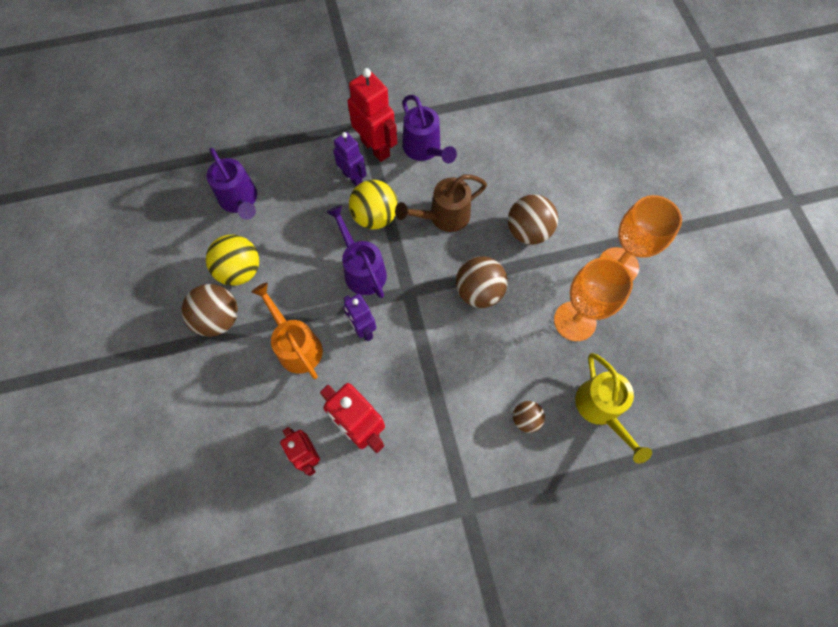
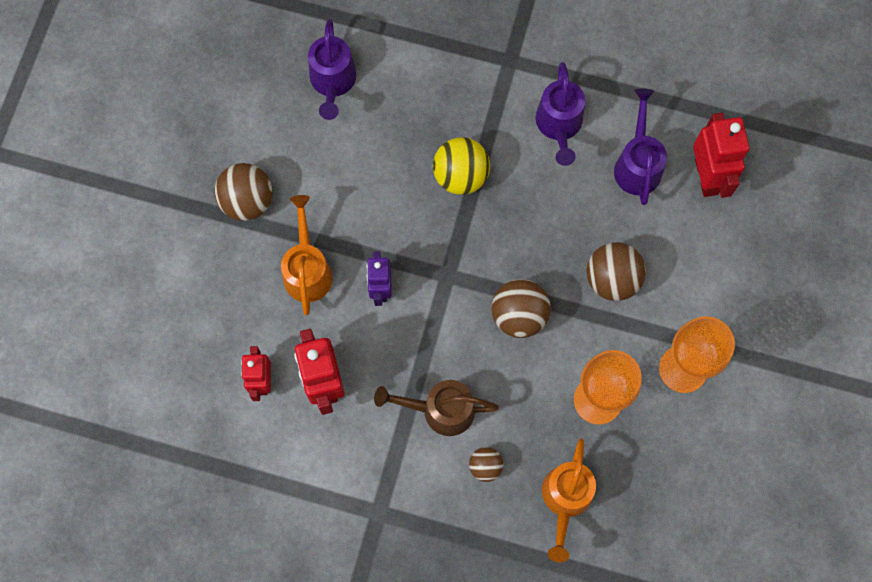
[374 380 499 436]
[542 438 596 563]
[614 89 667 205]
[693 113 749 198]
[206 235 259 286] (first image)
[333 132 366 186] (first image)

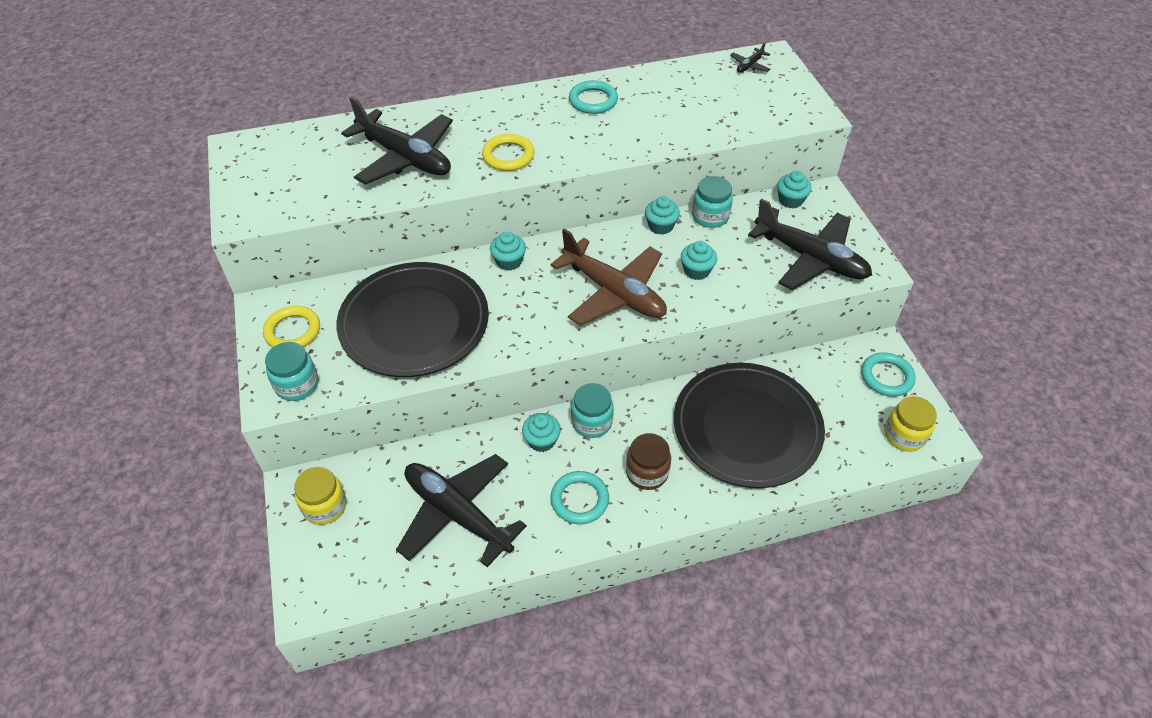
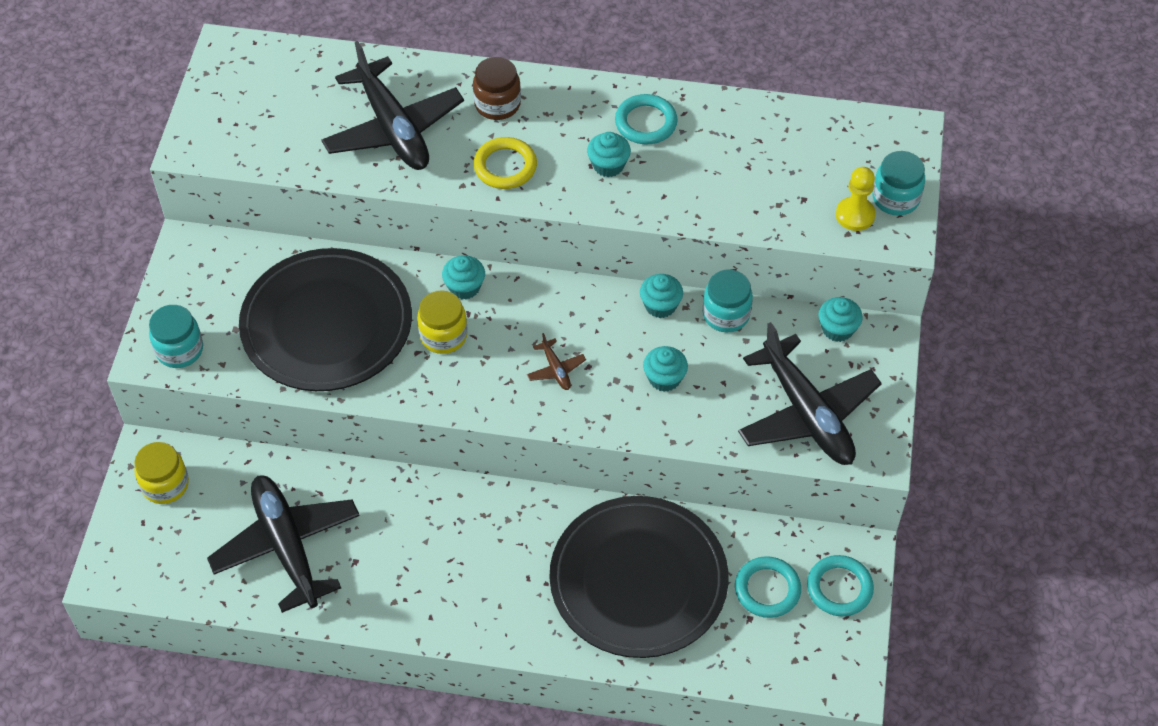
[417 290 467 354]
[473 57 521 120]
[527 333 586 390]
[587 132 631 177]
[735 556 801 618]
[836 167 876 231]
[873 151 925 216]
[263 306 320 347] (first image)
[730 42 770 73] (first image)

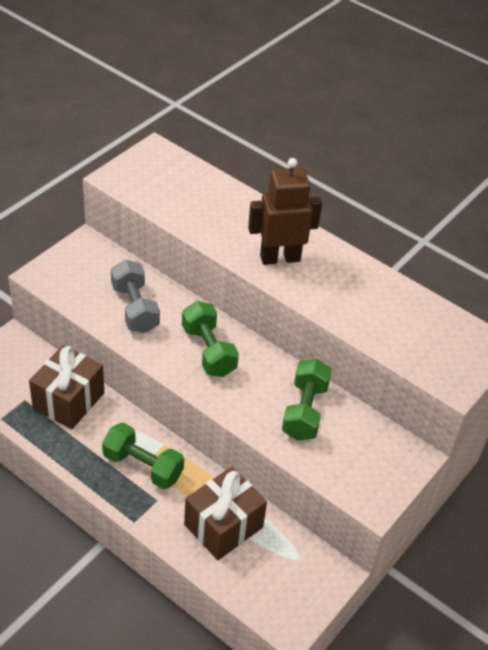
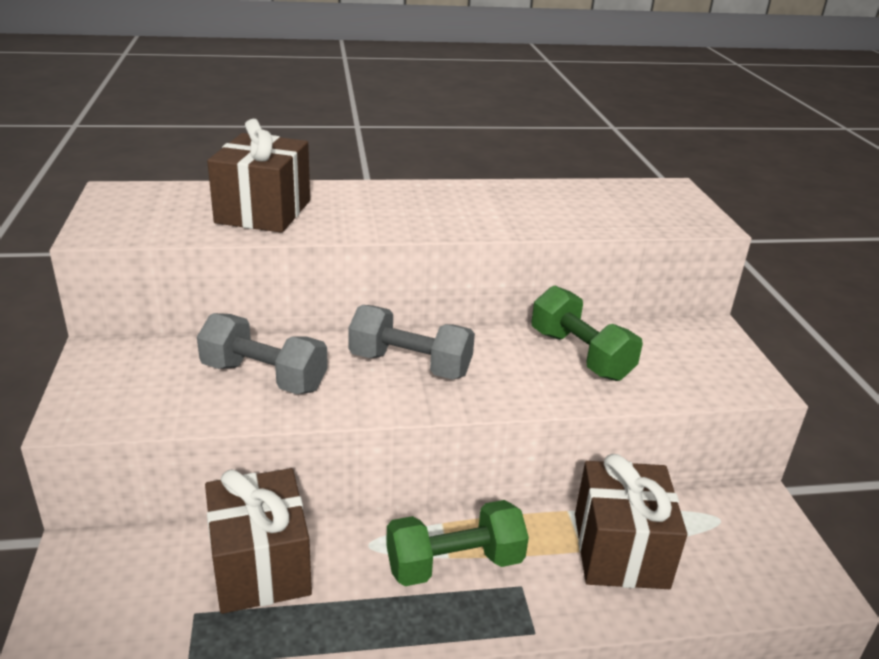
[207 119 310 233]
[348 305 475 380]
[248 158 322 265] (first image)

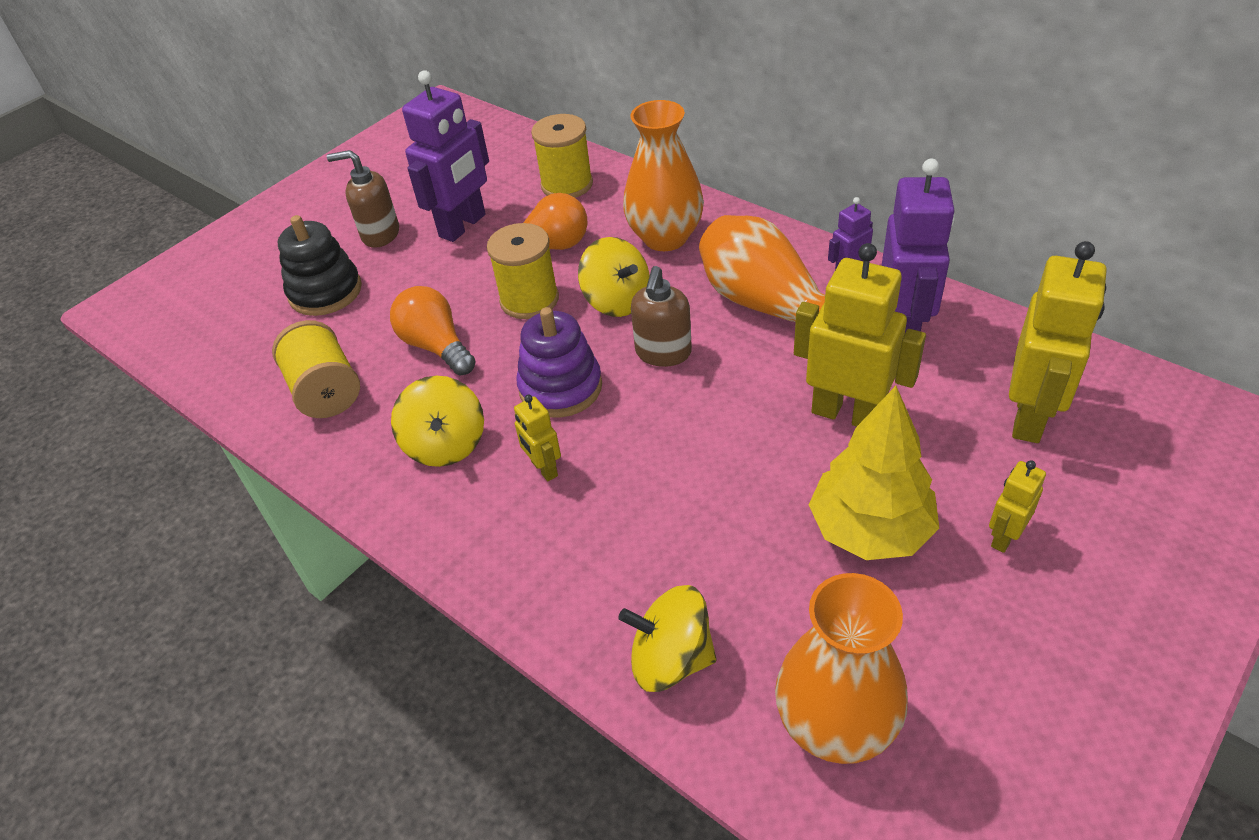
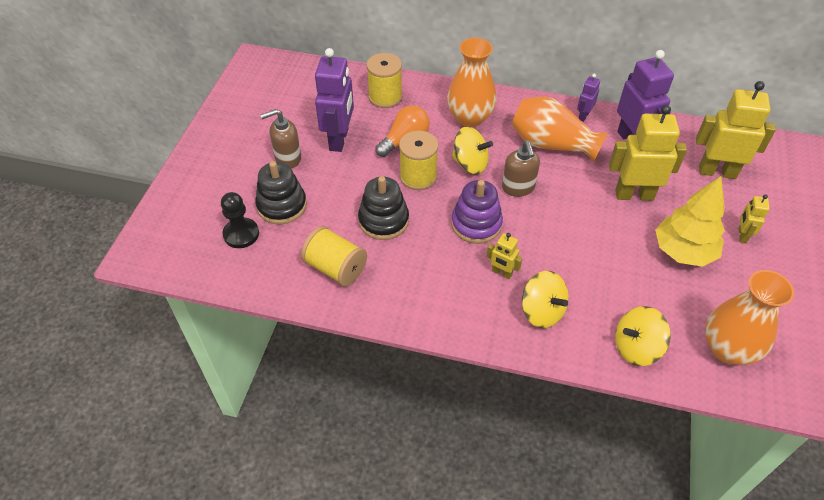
[221 192 259 248]
[358 176 409 240]
[522 271 569 328]
[696 81 776 179]

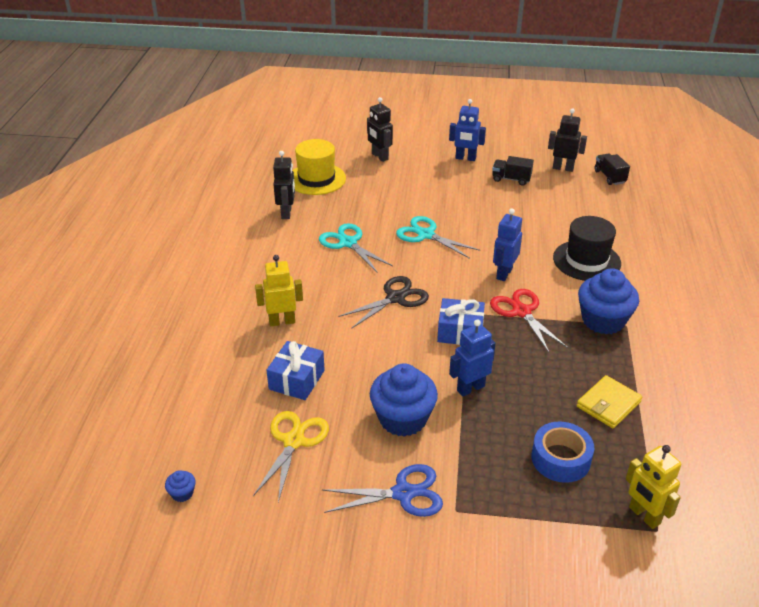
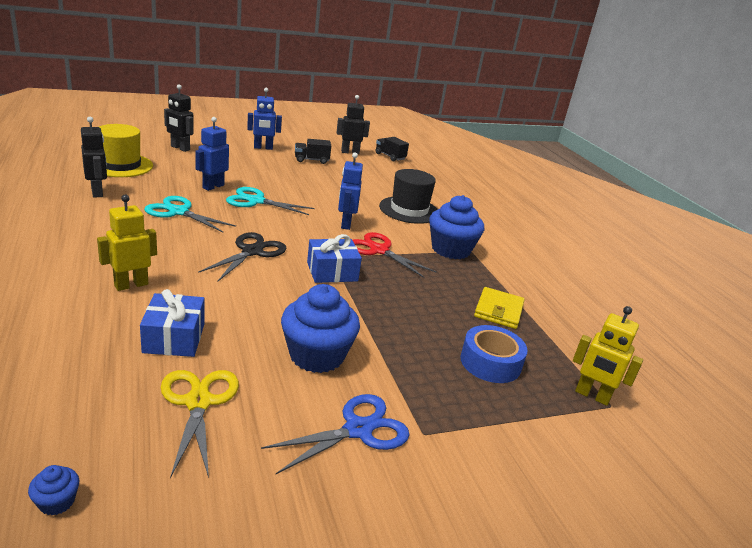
[195 117 229 191]

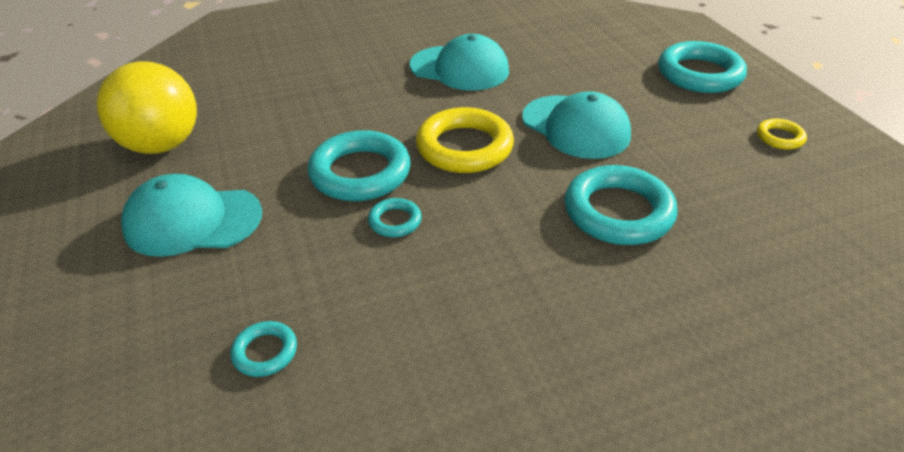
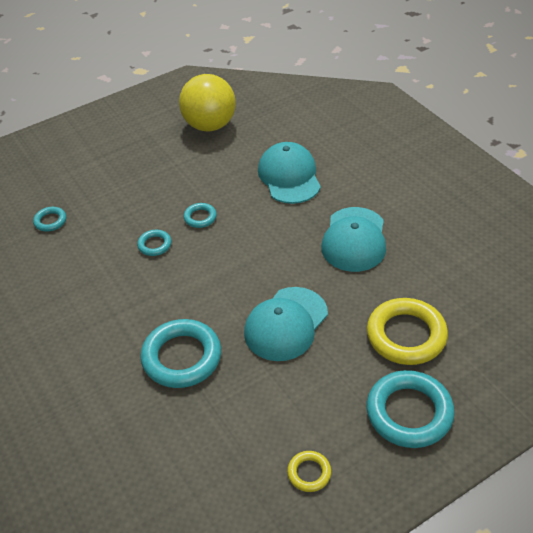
[184 203 217 228]
[258 142 321 204]
[367 298 448 365]

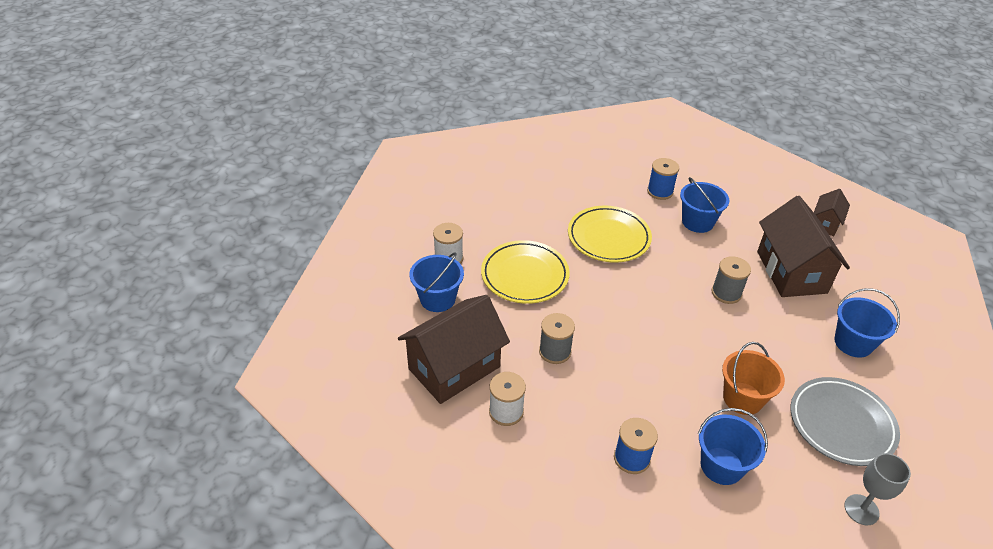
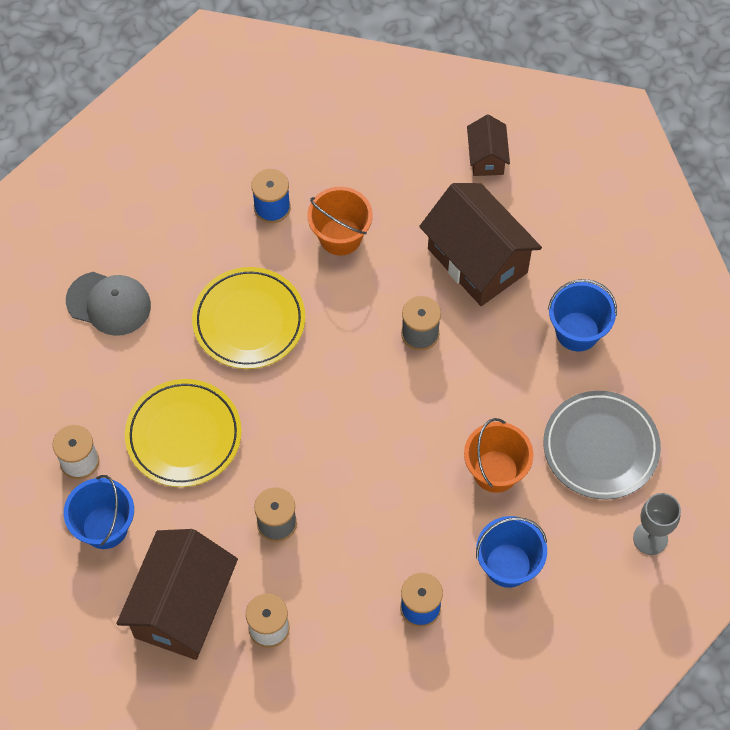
[66 272 151 336]
[308 187 373 255]

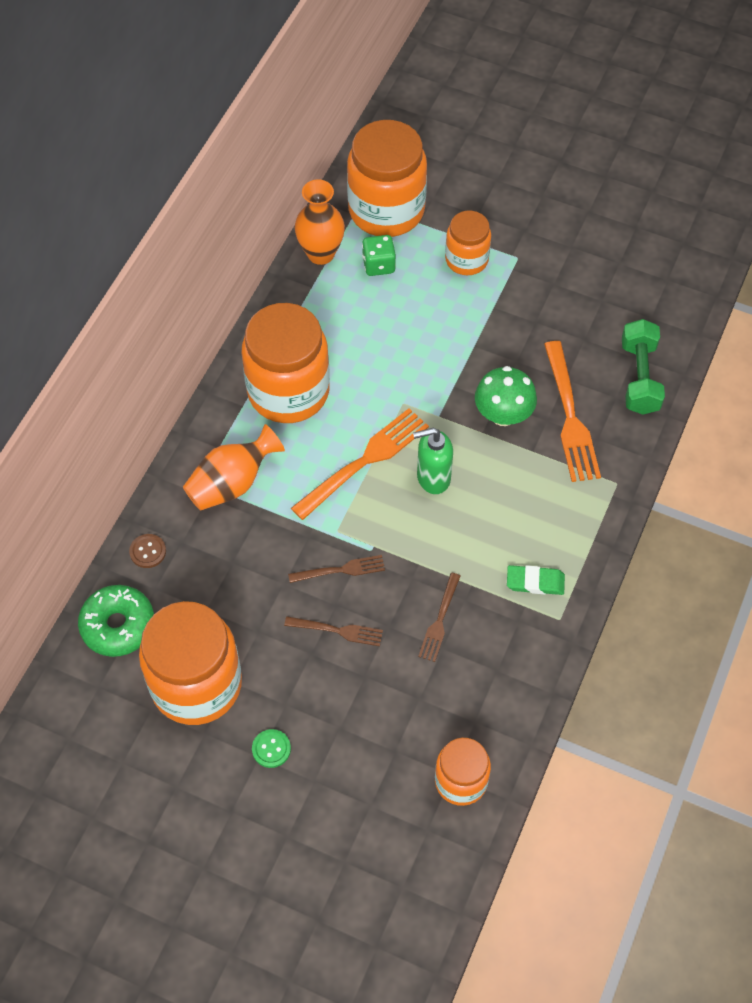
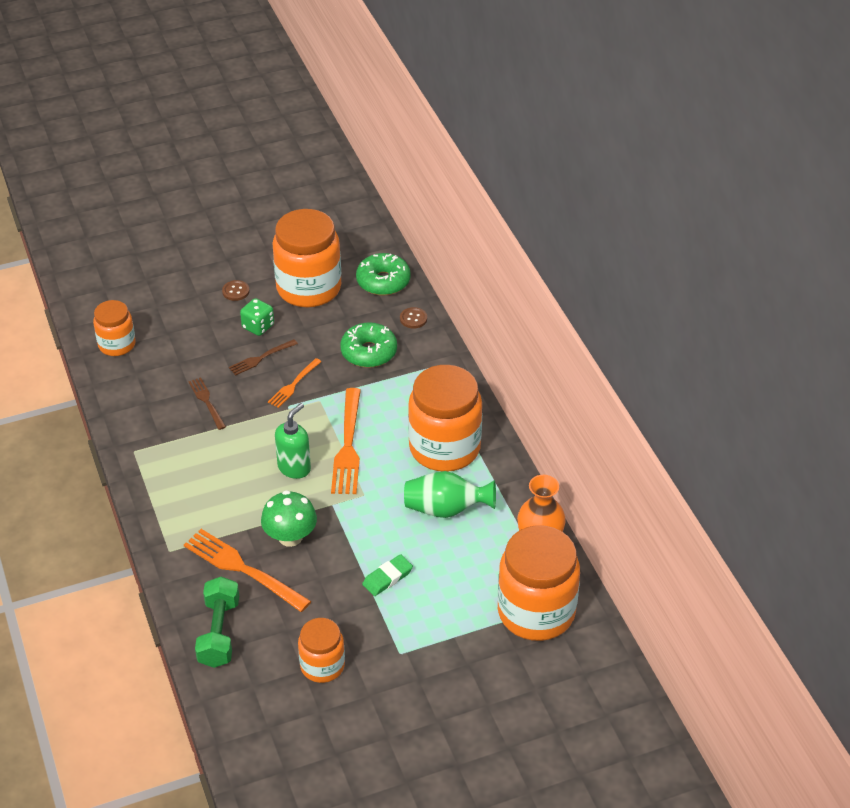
[195 577 239 668]
[222 280 250 301]
[240 298 274 336]
[268 358 322 408]
[298 618 345 683]
[340 322 397 368]
[362 554 413 596]
[404 471 496 518]
[183 424 285 511] (first image)

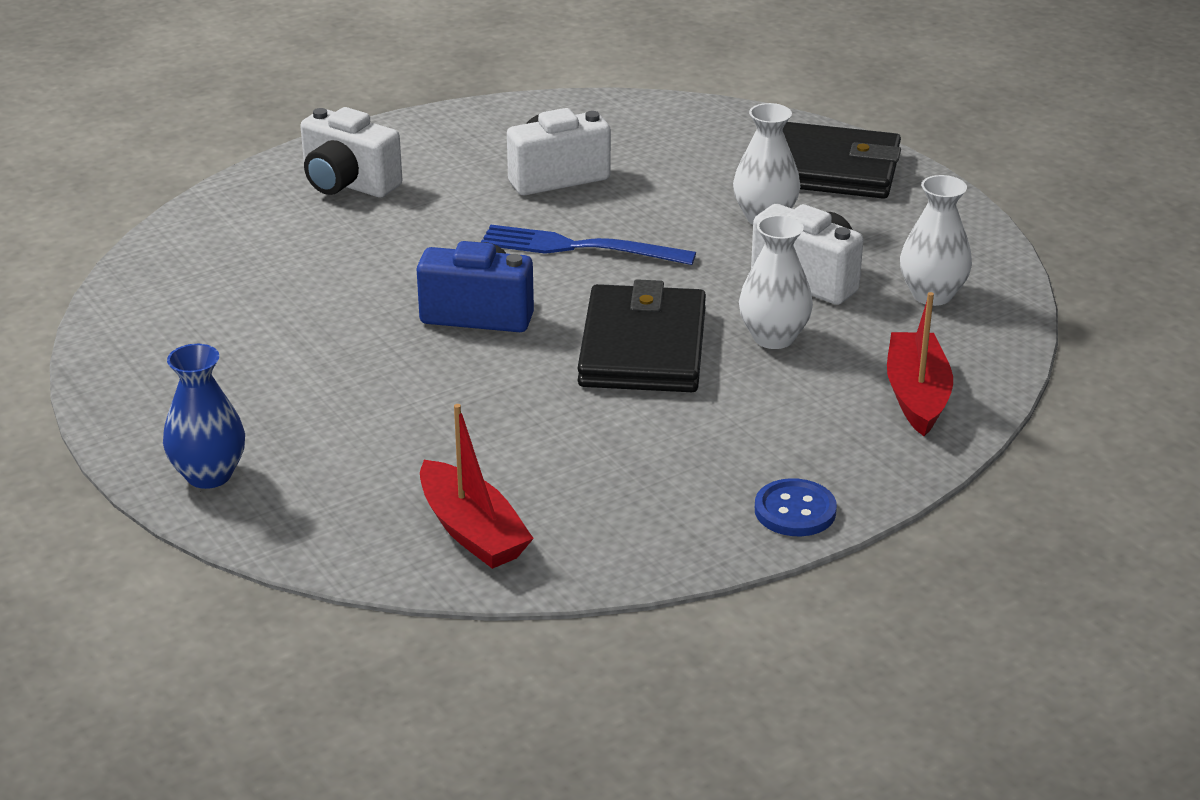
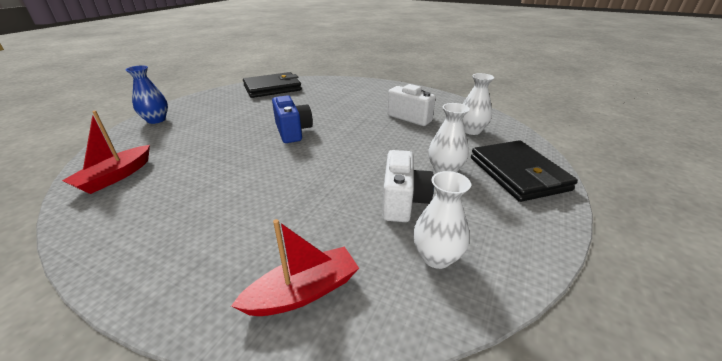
[243 72 302 98]
[462 73 494 135]
[300 107 402 197] (first image)
[481 225 696 265] (first image)
[755 478 837 536] (first image)

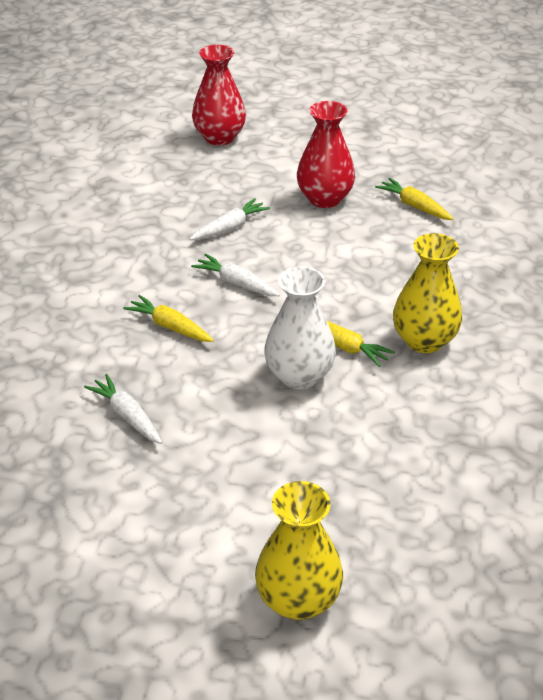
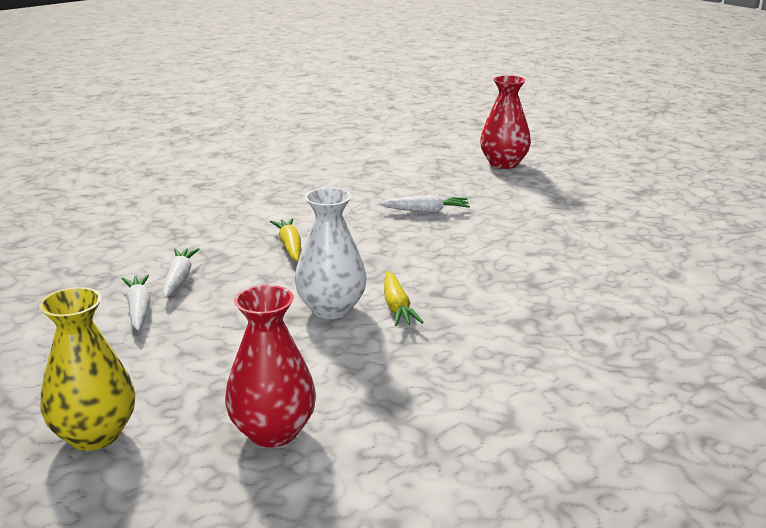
[122 274 150 331]
[225 285 316 448]
[375 178 453 220] (first image)
[393 233 462 353] (first image)

